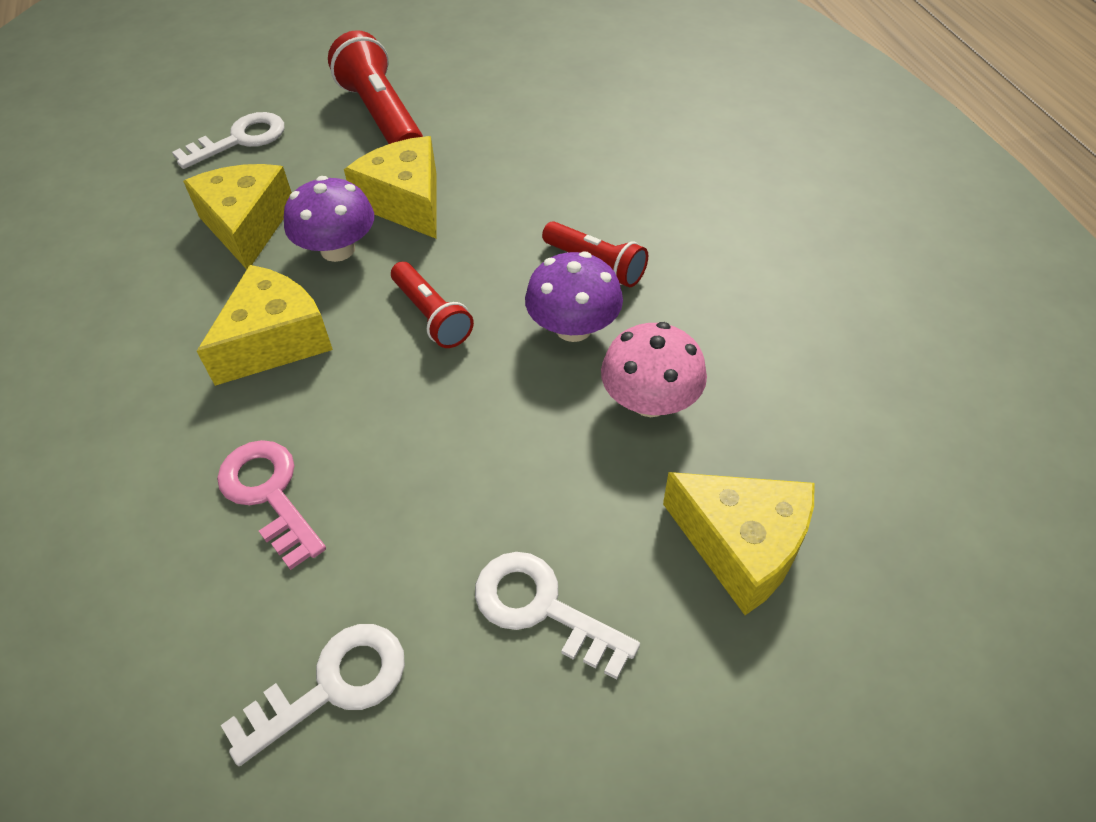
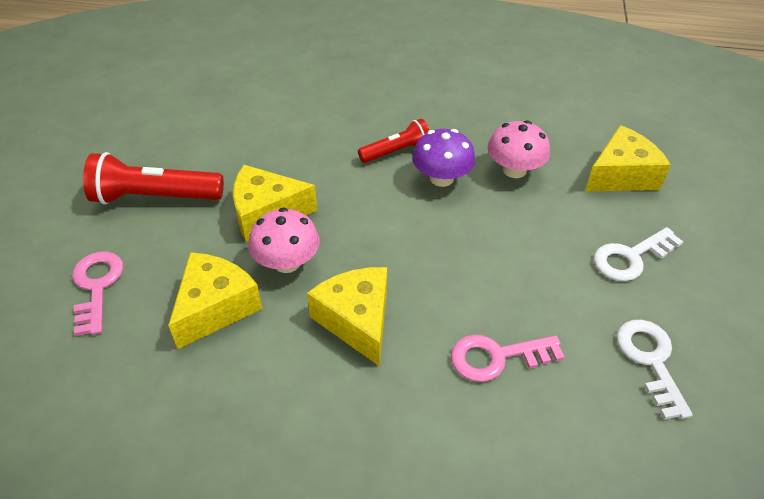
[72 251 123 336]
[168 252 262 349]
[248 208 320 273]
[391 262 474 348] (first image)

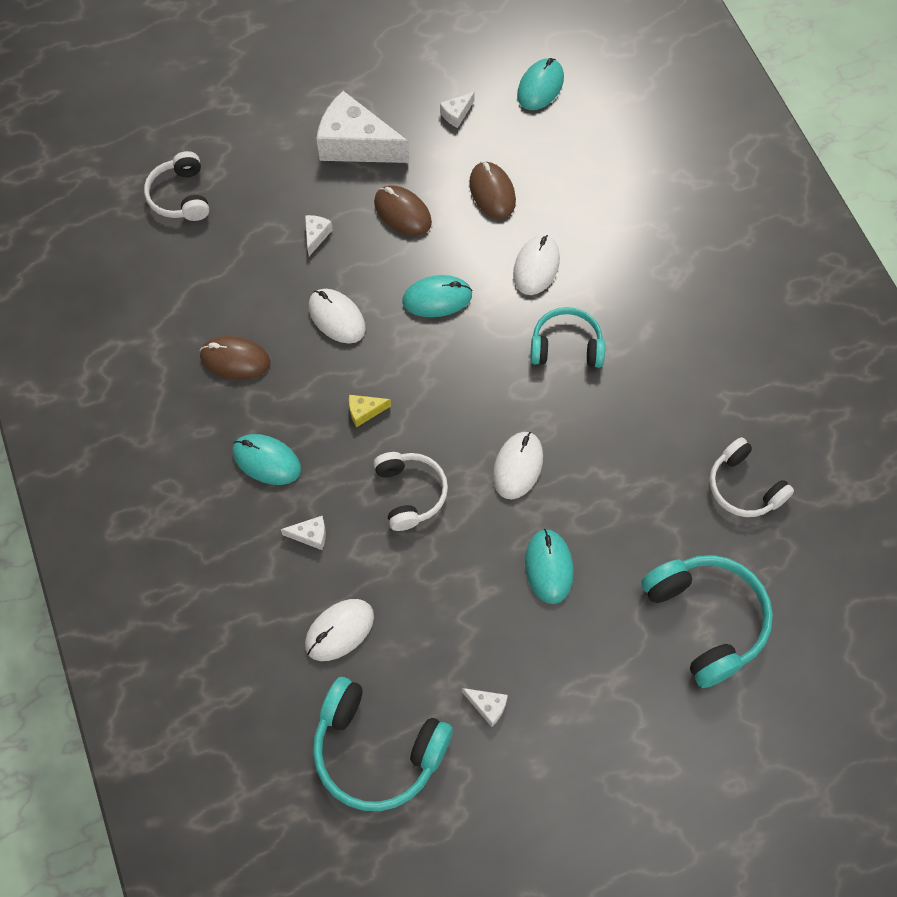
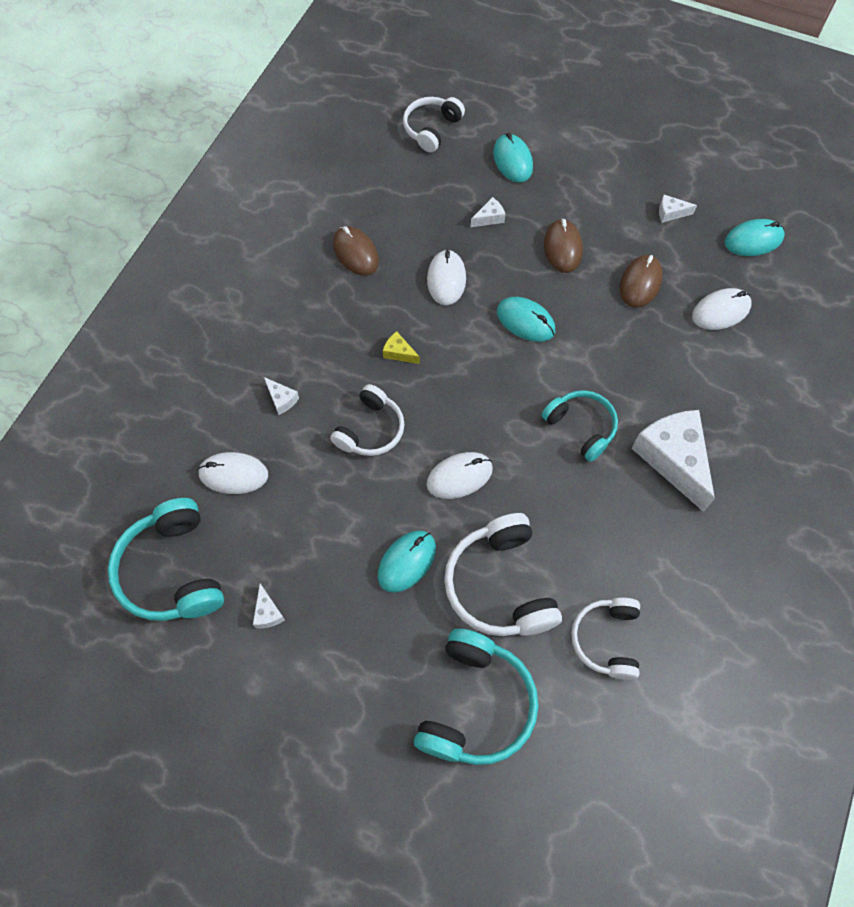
[444 513 562 636]
[493 133 533 182]
[631 410 715 512]
[692 288 752 330]

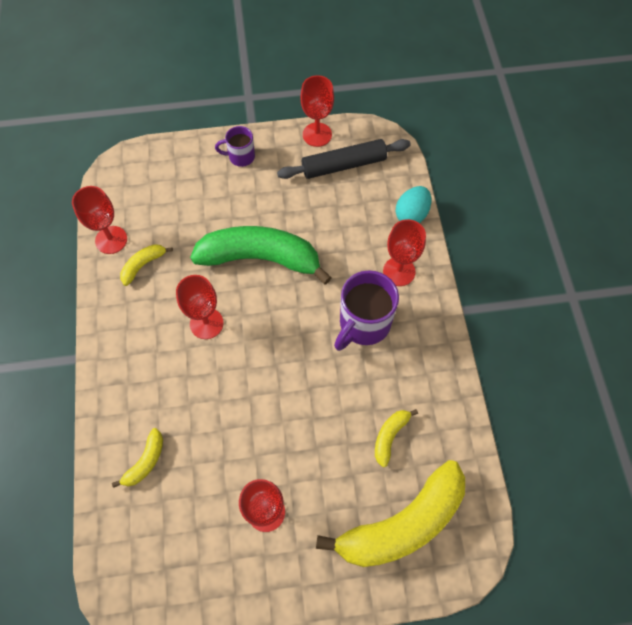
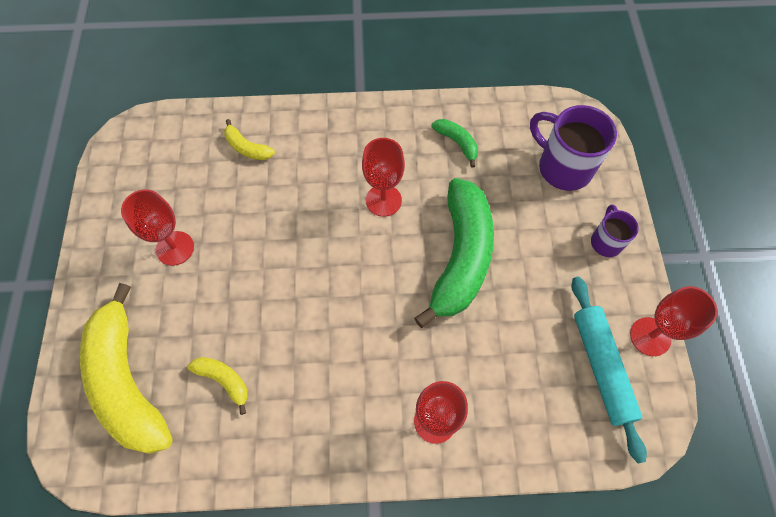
[431 119 478 168]
[530 105 617 191]
[571 277 647 463]
[72 186 127 254] (first image)
[396 186 431 223] (first image)

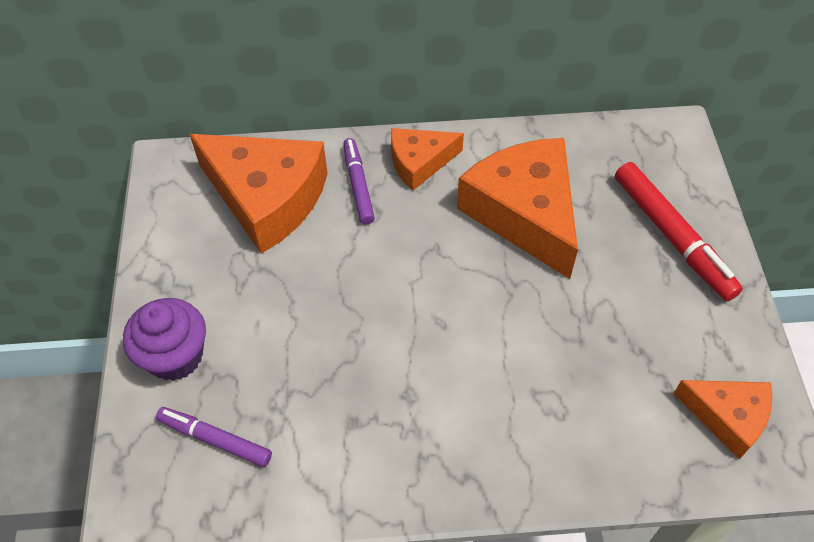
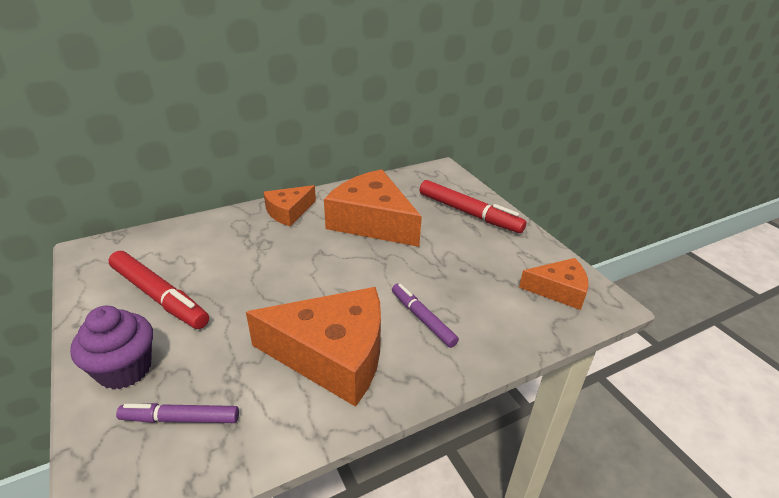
[108 251 209 329]
[246 287 381 407]
[392 284 459 348]

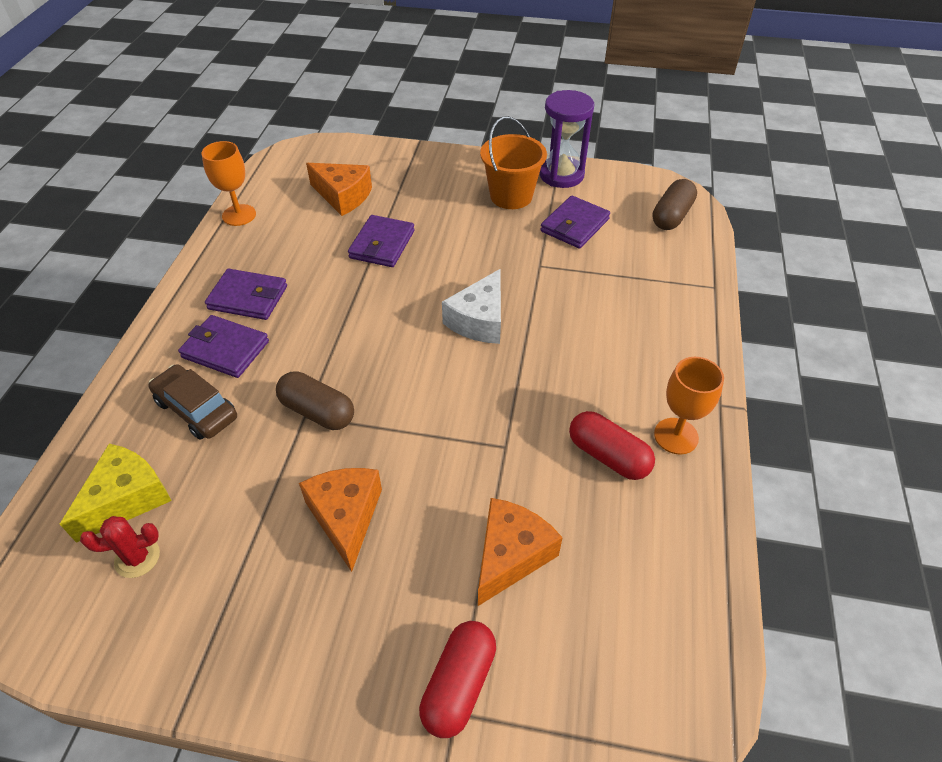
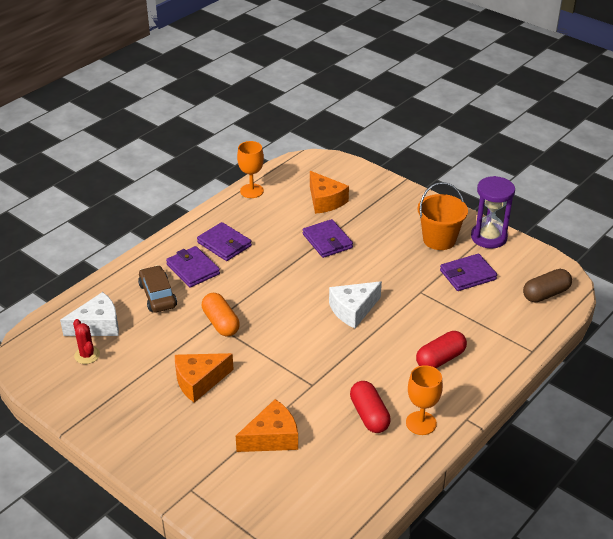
[60 292 119 336]
[73 319 100 364]
[175 353 234 403]
[202 293 240 337]
[303 219 353 258]
[416 331 467 368]

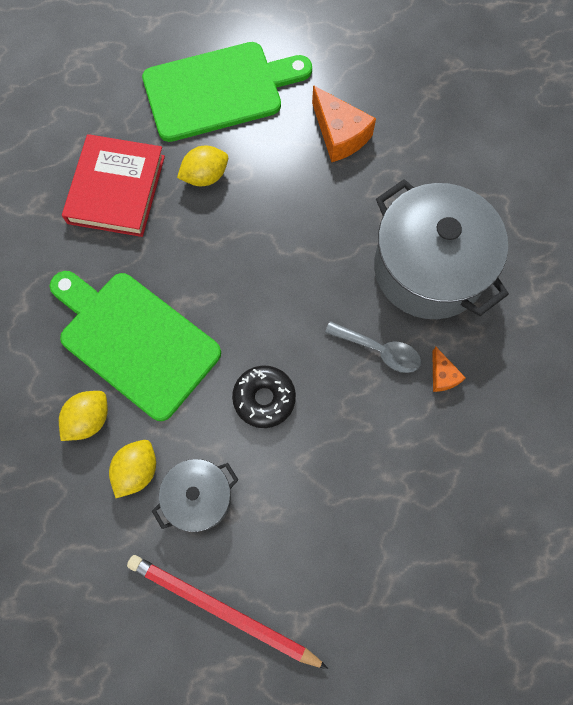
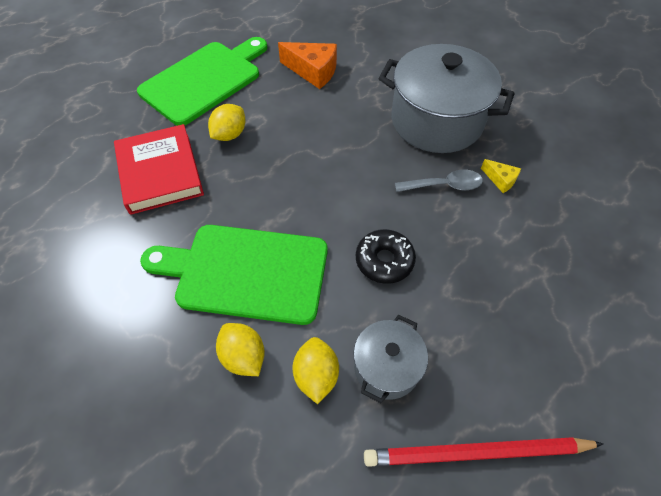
[216 323 265 376]
[481 159 521 193]

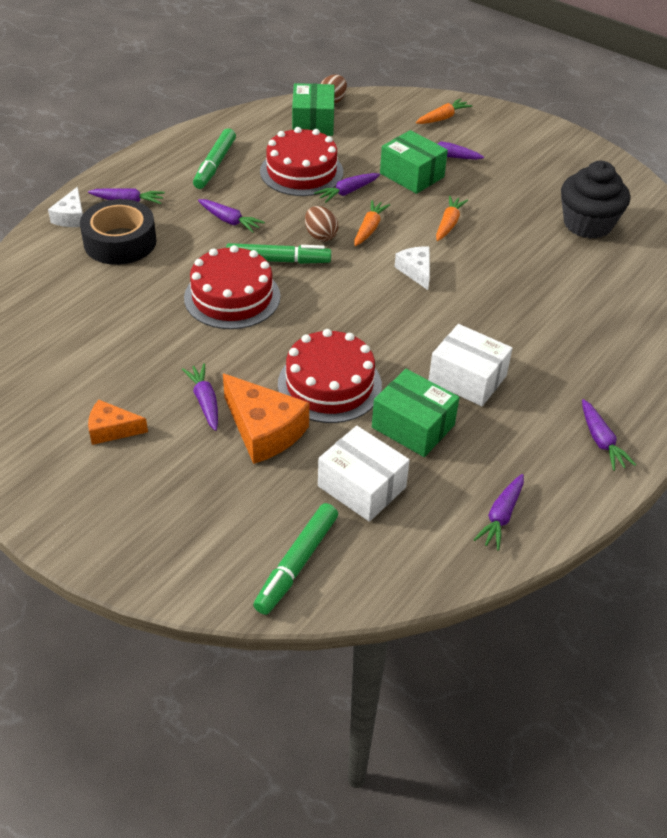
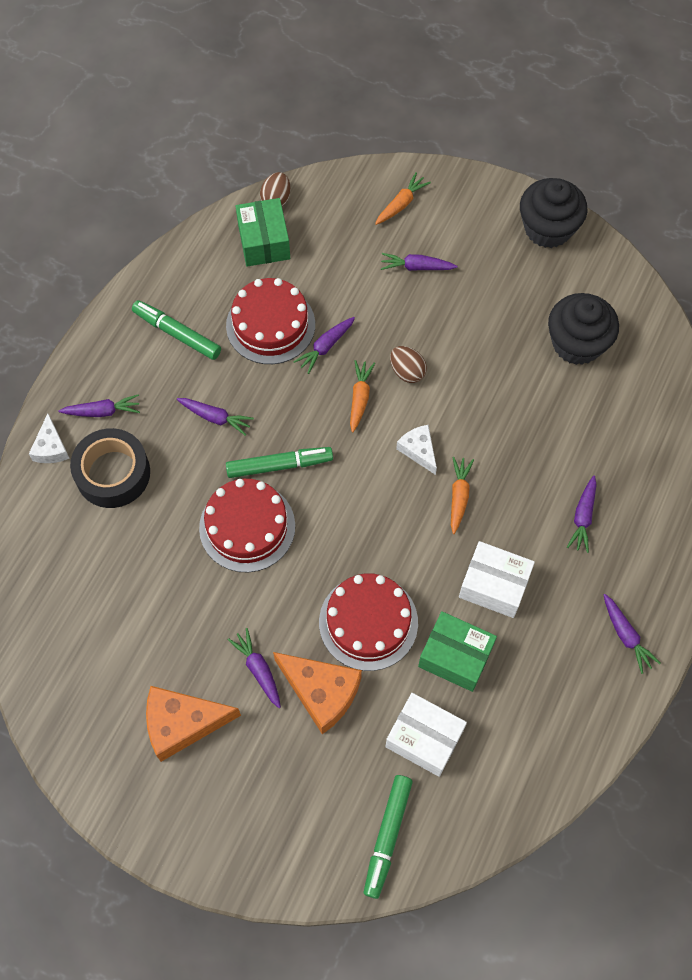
[132 300 221 360]
[146 686 241 762]
[390 346 427 383]
[451 457 474 534]
[520 178 587 248]
[567 475 597 553]
[380 130 448 194] (first image)

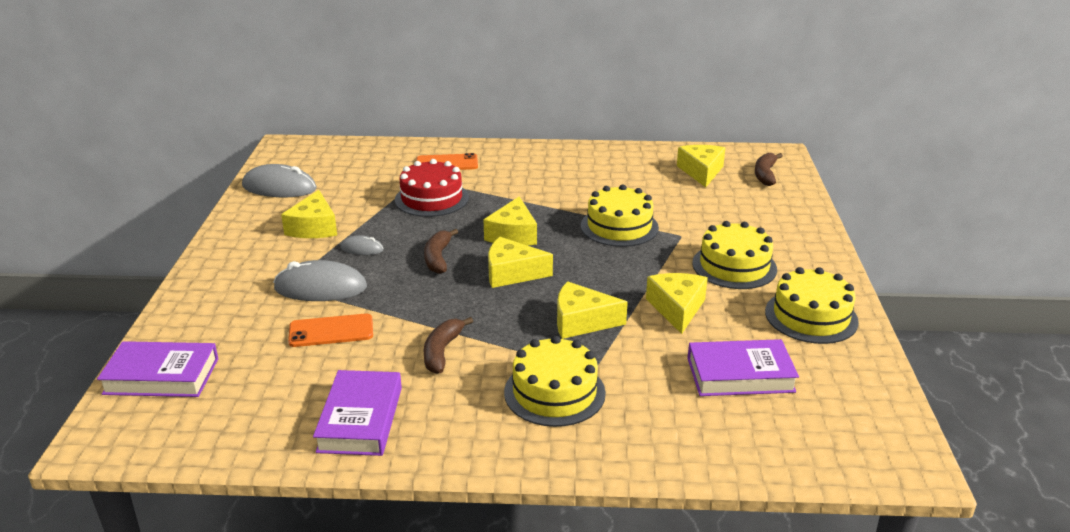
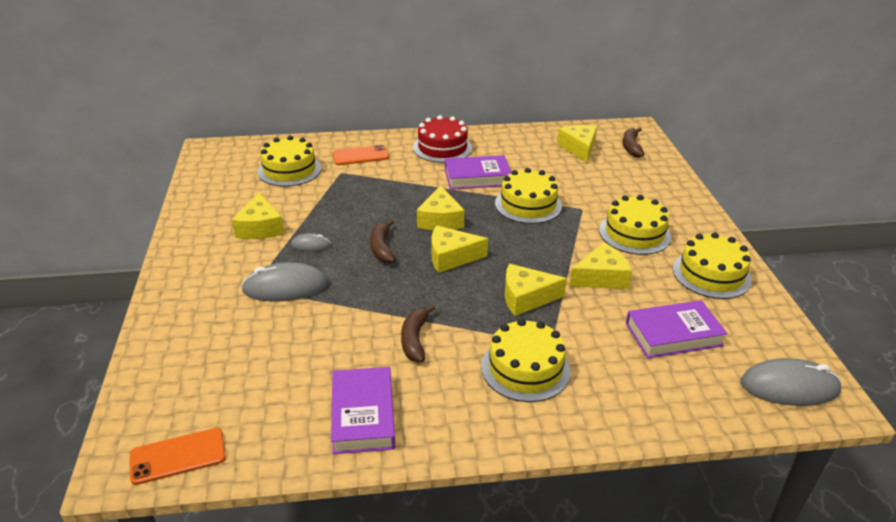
[130 428 226 485]
[258 136 321 187]
[413 115 472 163]
[445 155 511 189]
[569 242 632 289]
[741 358 842 406]

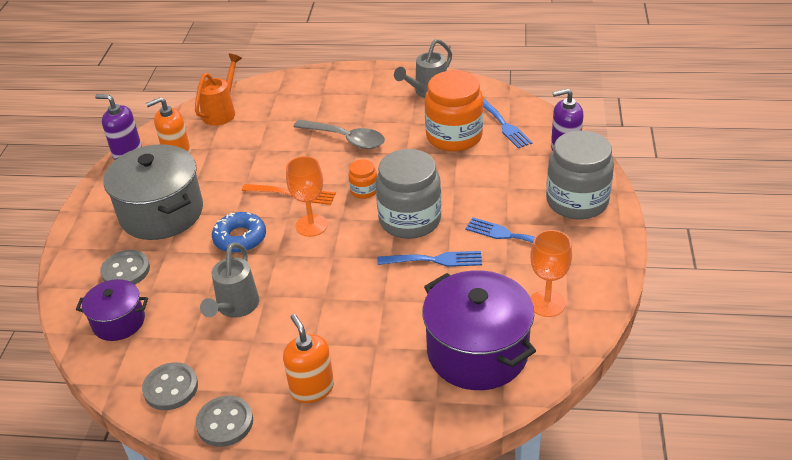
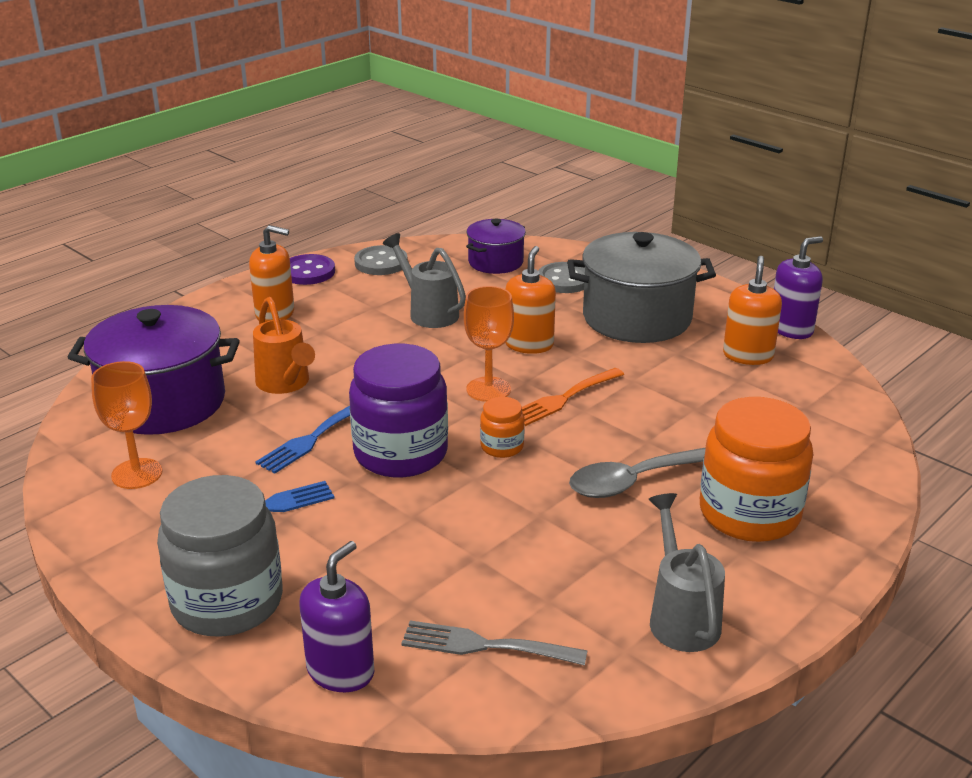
[253 297 315 394]
[290 254 335 285]
[349 344 448 477]
[401 621 588 666]
[505 246 556 354]
[700 397 813 542]

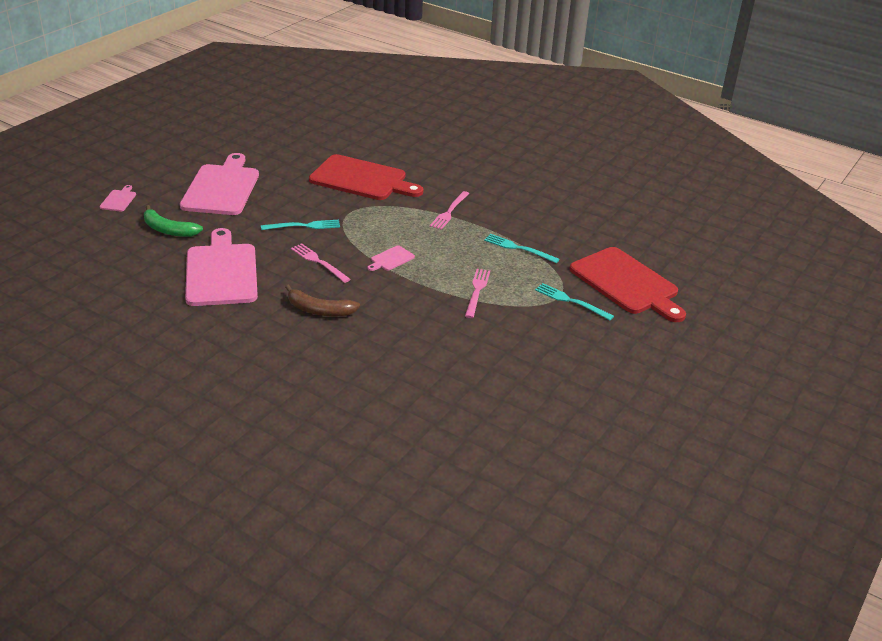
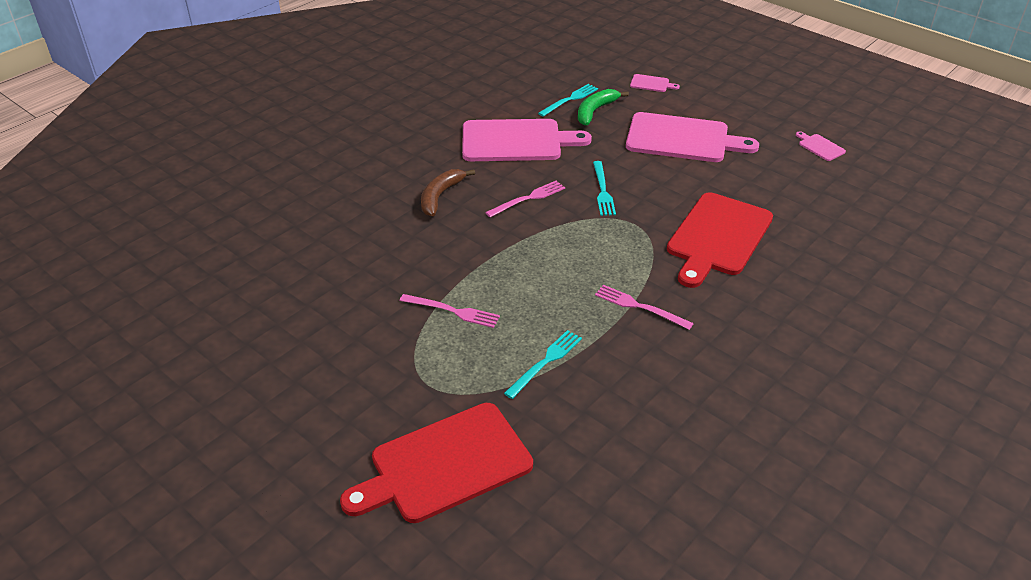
[538 84 598 117]
[796 131 846 161]

